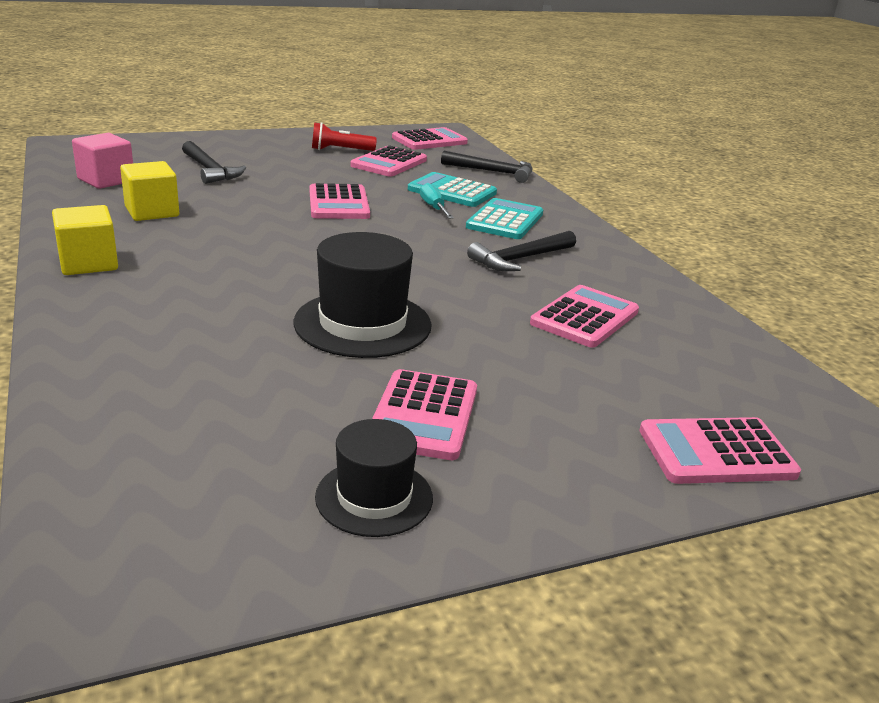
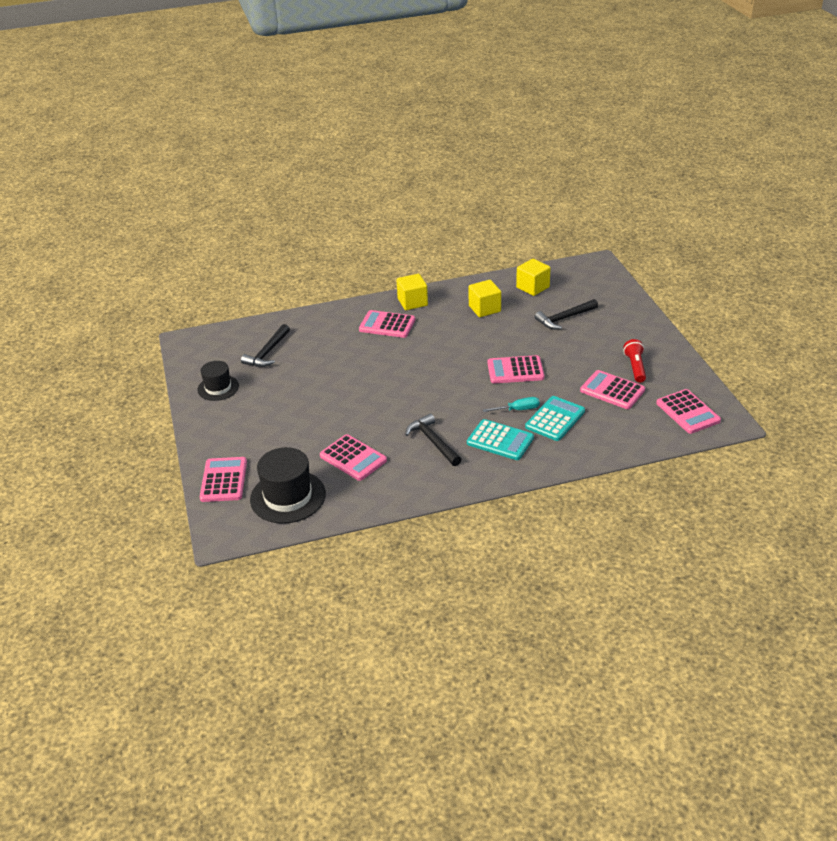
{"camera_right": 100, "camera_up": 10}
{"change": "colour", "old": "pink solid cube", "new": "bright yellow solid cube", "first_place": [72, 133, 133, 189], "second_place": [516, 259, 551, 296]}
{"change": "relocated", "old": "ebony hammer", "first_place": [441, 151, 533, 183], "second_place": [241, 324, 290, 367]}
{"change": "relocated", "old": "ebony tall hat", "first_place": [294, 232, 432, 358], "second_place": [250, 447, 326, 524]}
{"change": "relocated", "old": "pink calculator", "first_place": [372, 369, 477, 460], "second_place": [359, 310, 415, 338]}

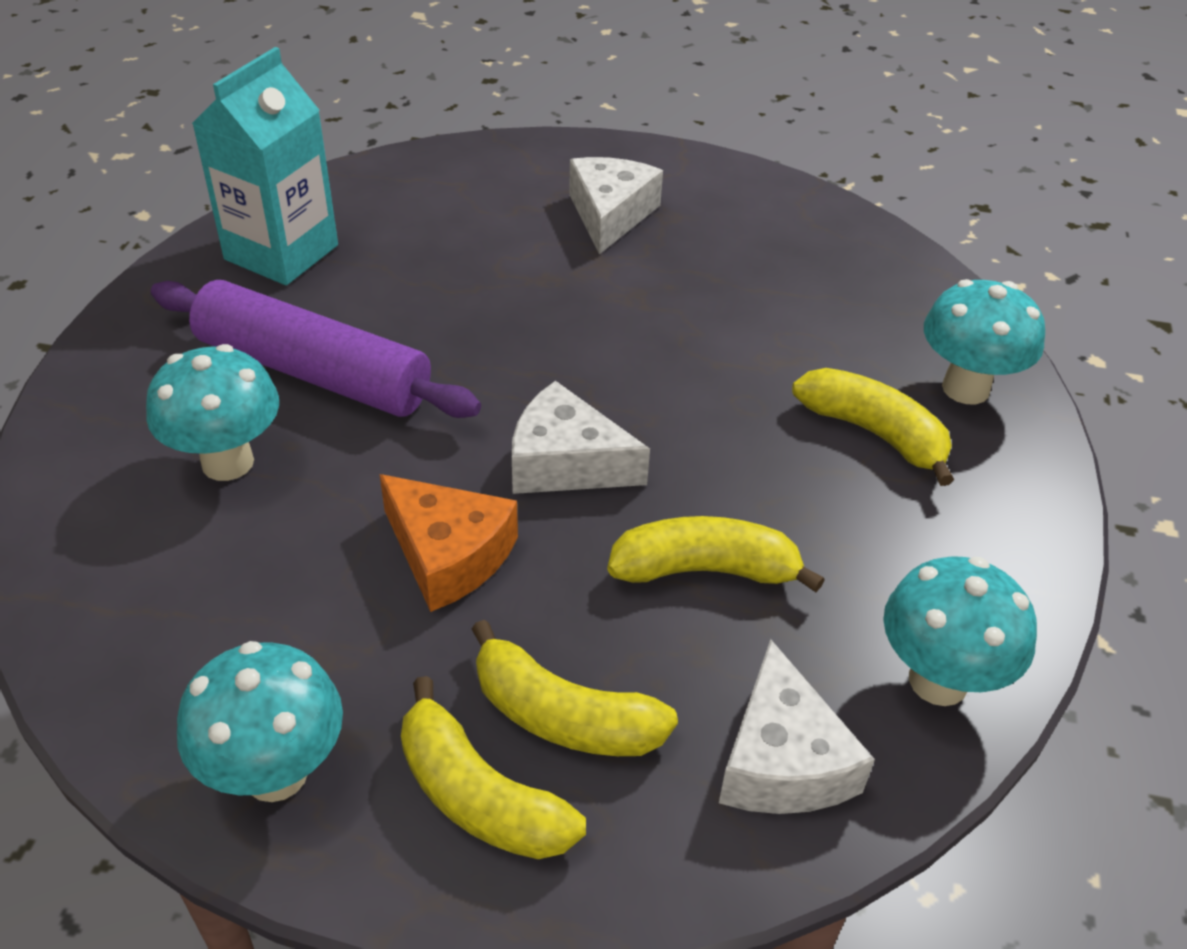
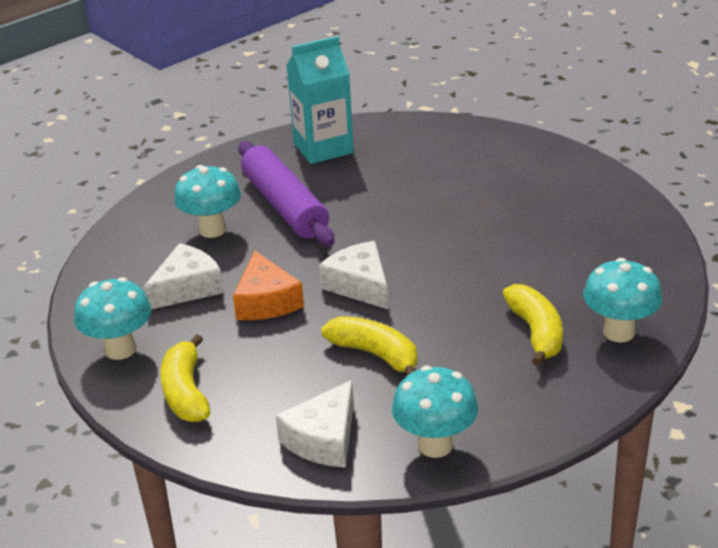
{"camera_right": 40, "camera_up": -10}
{"change": "relocated", "old": "white cheese", "first_place": [569, 157, 663, 254], "second_place": [143, 243, 224, 309]}
{"change": "missing", "old": "bright yellow toy banana", "first_place": [471, 620, 678, 756]}

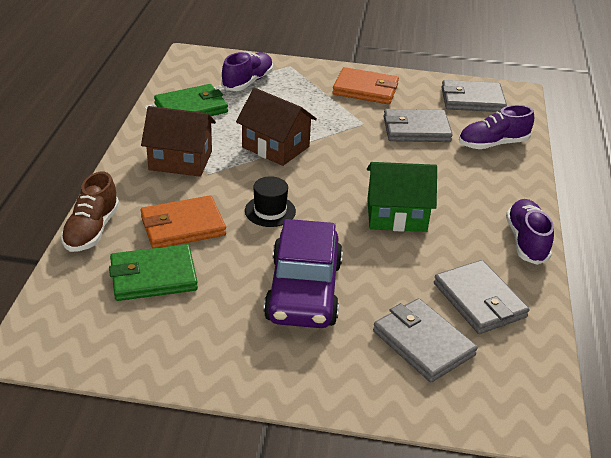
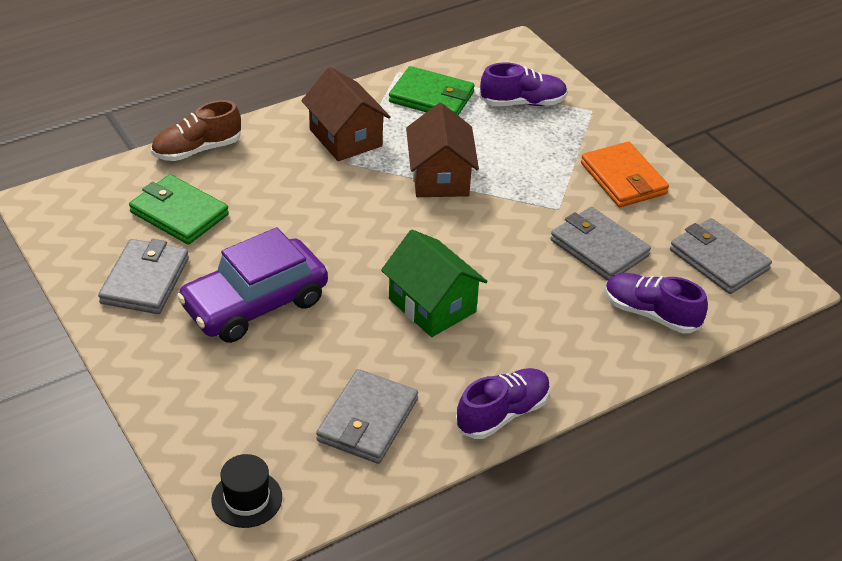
{"camera_right": 50, "camera_up": 5}
{"change": "relocated", "old": "ebony tall hat", "first_place": [245, 176, 296, 227], "second_place": [211, 454, 282, 528]}
{"change": "missing", "old": "orange card wallet", "first_place": [140, 195, 226, 248]}
{"change": "relocated", "old": "ash-grey card wallet", "first_place": [373, 298, 478, 382], "second_place": [98, 239, 189, 314]}

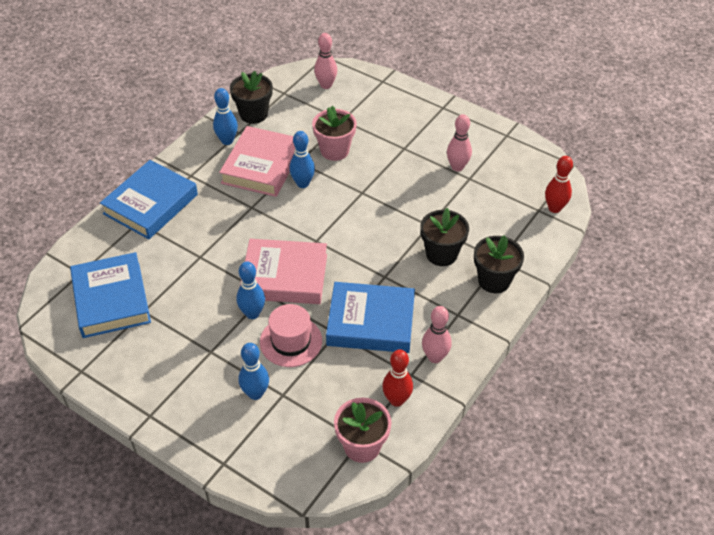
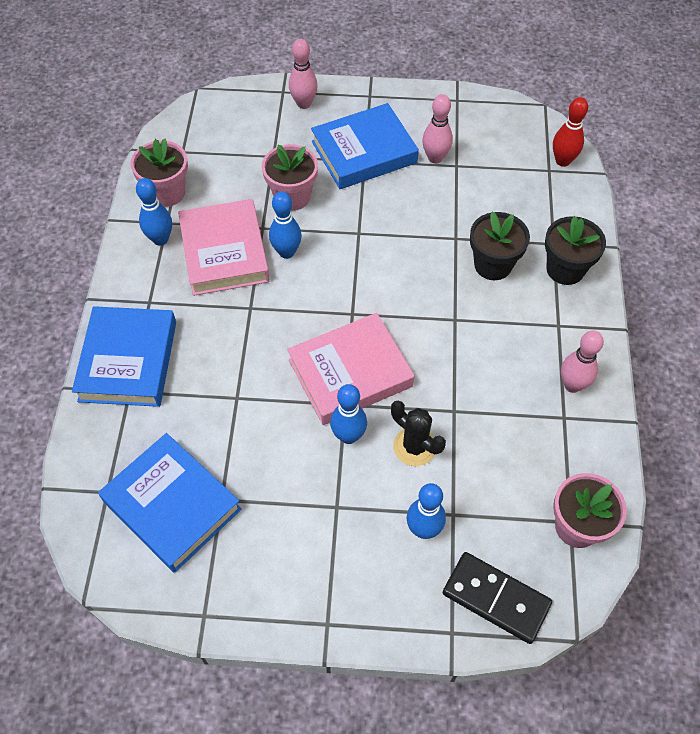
{"camera_right": -30, "camera_up": 10}
{"change": "relocated", "old": "pink skittle", "first_place": [314, 33, 337, 89], "second_place": [289, 39, 318, 109]}
{"change": "colour", "old": "ebony potted plant", "new": "pink potted plant", "first_place": [230, 71, 273, 124], "second_place": [130, 139, 188, 207]}
{"change": "relocated", "old": "blue hardback", "first_place": [326, 282, 415, 353], "second_place": [311, 103, 419, 189]}
{"change": "exchanged", "old": "pink tall hat", "new": "ebony prickly plant", "first_place": [260, 304, 322, 367], "second_place": [391, 401, 446, 466]}
{"change": "missing", "old": "scarlet skittle", "first_place": [382, 349, 413, 407]}
{"change": "appeared", "new": "ebony domino tile", "second_place": [443, 552, 552, 644]}

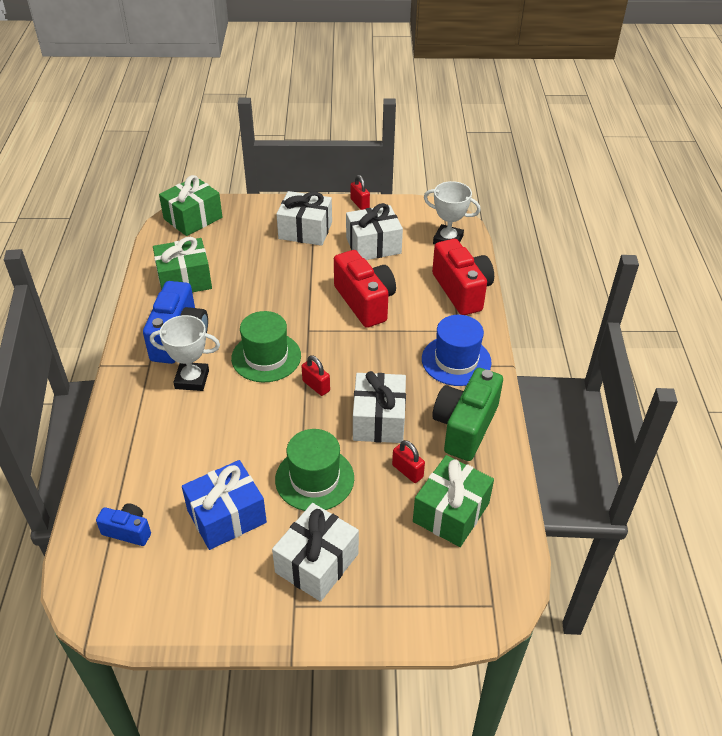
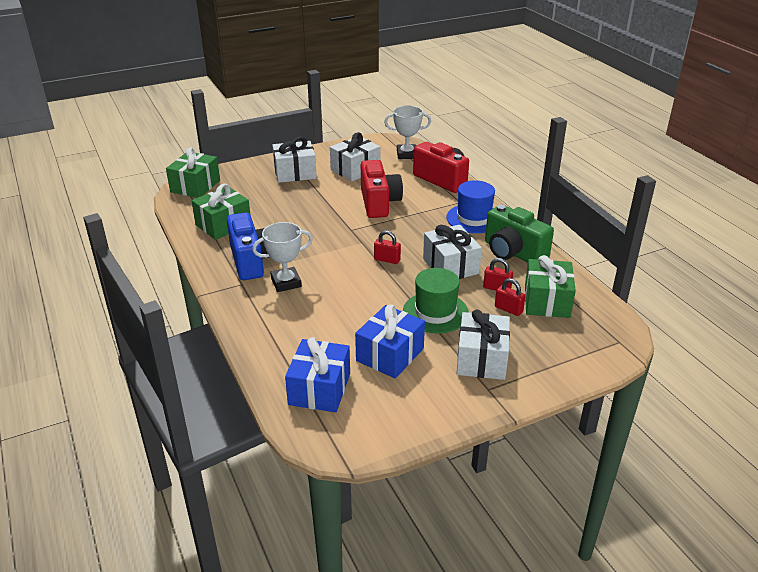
{"camera_right": -25, "camera_up": -10}
{"change": "relocated", "old": "scarlet small lock", "first_place": [350, 175, 370, 210], "second_place": [495, 278, 526, 316]}
{"change": "spun", "old": "scarlet photo camera", "first_place": [334, 250, 396, 328], "second_place": [361, 160, 403, 218], "degrees": 45}
{"change": "missing", "old": "leaf-green tall hat", "first_place": [231, 311, 301, 382]}
{"change": "spun", "old": "leaf-green photo camera", "first_place": [432, 368, 503, 461], "second_place": [485, 205, 554, 262], "degrees": -45}
{"change": "exchanged", "old": "blue photo camera", "new": "blue wrapped gift", "first_place": [96, 503, 151, 546], "second_place": [285, 337, 350, 412]}

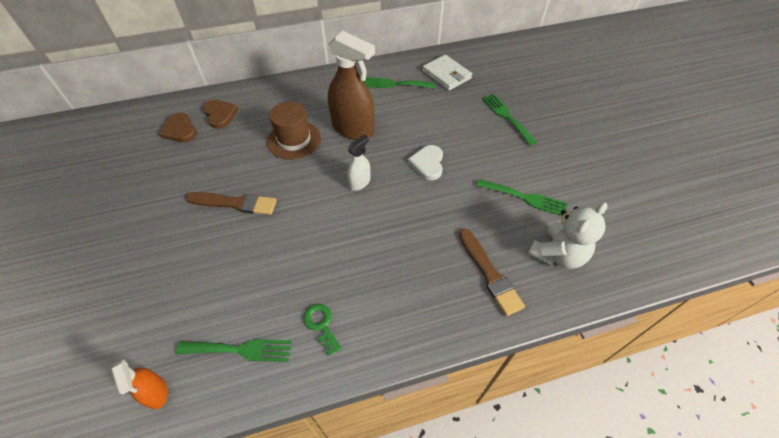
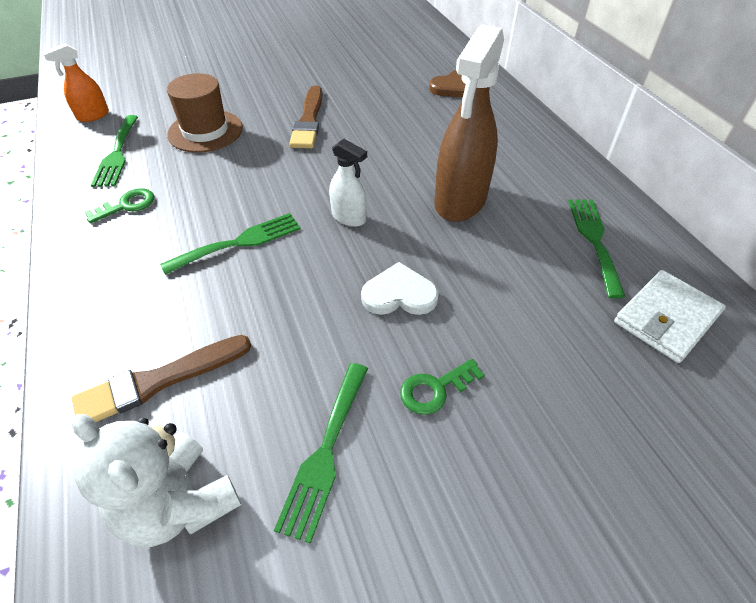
{"camera_right": 85, "camera_up": -5}
{"change": "relocated", "old": "leaf-green table fork", "first_place": [482, 94, 537, 145], "second_place": [160, 213, 301, 275]}
{"change": "relocated", "old": "brown tall hat", "first_place": [267, 101, 321, 160], "second_place": [167, 73, 243, 153]}
{"change": "missing", "old": "brown heart shape", "first_place": [159, 113, 197, 142]}
{"change": "appeared", "new": "leaf-green latchkey", "second_place": [400, 359, 485, 415]}

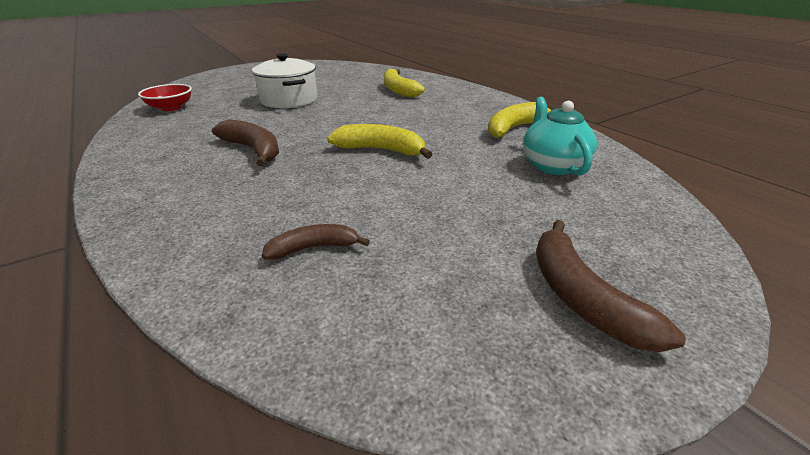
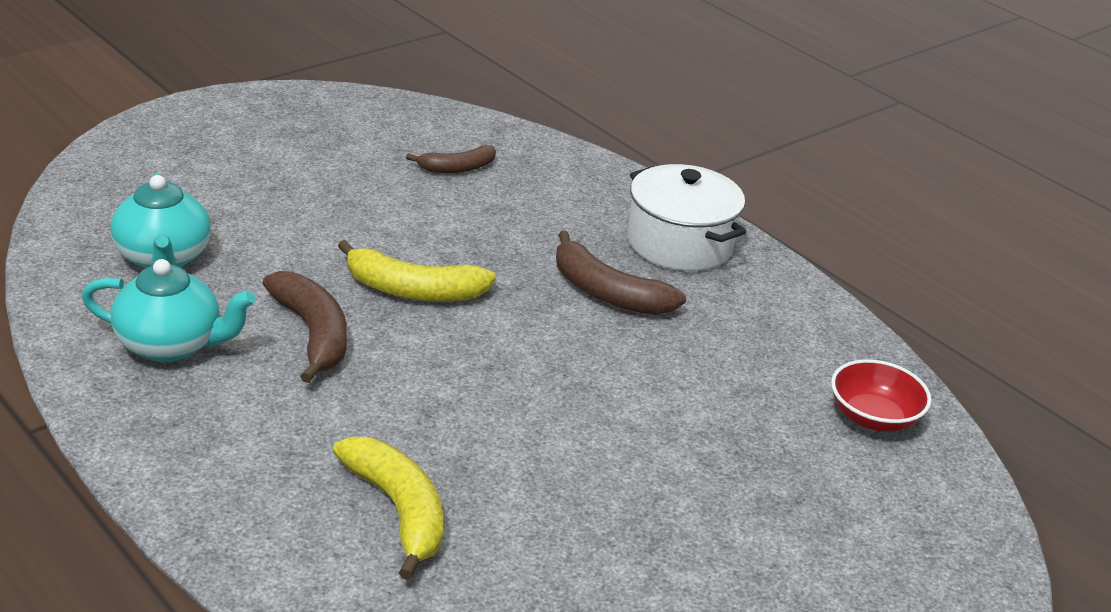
{"camera_right": 170, "camera_up": 0}
{"change": "relocated", "old": "white cooking pot", "first_place": [252, 54, 318, 108], "second_place": [627, 164, 746, 271]}
{"change": "exchanged", "old": "bright yellow toy banana", "new": "turquoise china teapot", "first_place": [488, 102, 552, 138], "second_place": [82, 259, 255, 362]}
{"change": "relocated", "old": "brown toy banana", "first_place": [536, 220, 686, 352], "second_place": [263, 271, 347, 383]}

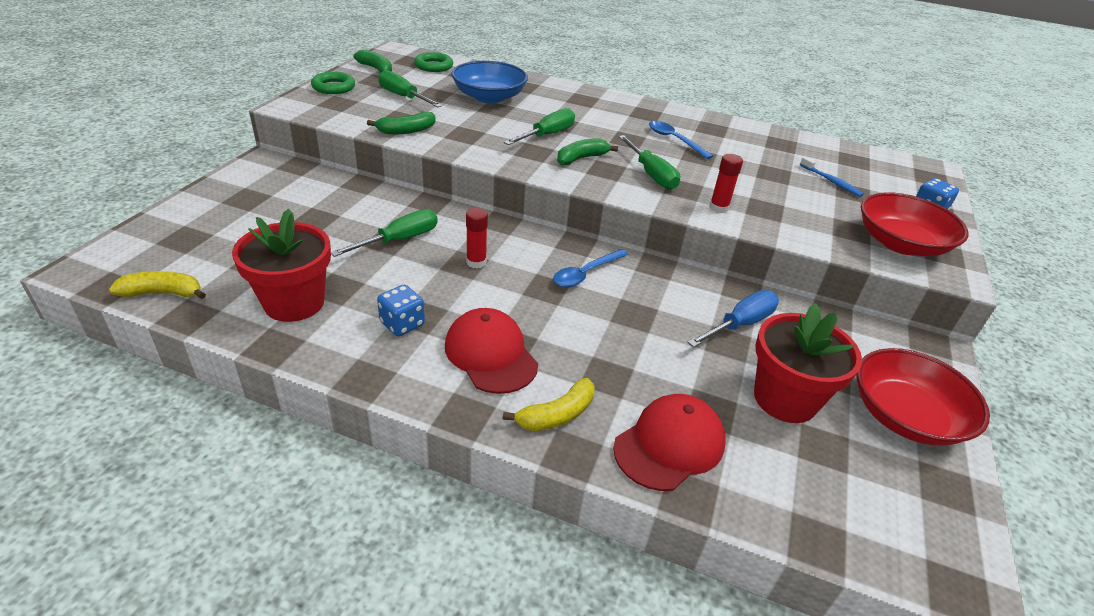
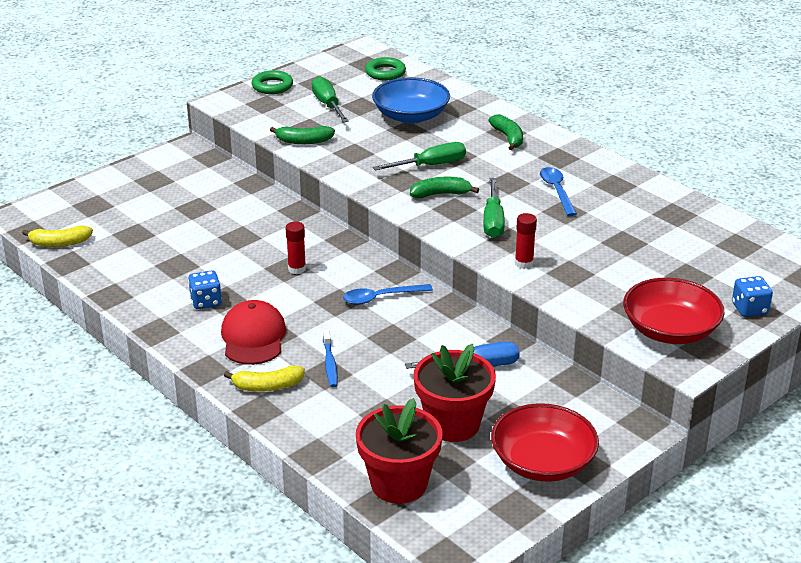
{"camera_right": 30, "camera_up": -5}
{"change": "relocated", "old": "leaf-green toy banana", "first_place": [354, 50, 392, 73], "second_place": [489, 114, 523, 150]}
{"change": "relocated", "old": "blue toothbrush", "first_place": [800, 157, 864, 197], "second_place": [323, 330, 338, 388]}
{"change": "relocated", "old": "scarlet potted plant", "first_place": [232, 209, 331, 322], "second_place": [356, 398, 443, 504]}
{"change": "missing", "old": "leaf-green screwdriver", "first_place": [331, 209, 438, 257]}
{"change": "spun", "old": "bright yellow toy banana", "first_place": [109, 271, 206, 299], "second_place": [22, 226, 93, 247], "degrees": 150}
{"change": "missing", "old": "scarlet cap", "first_place": [613, 394, 726, 491]}

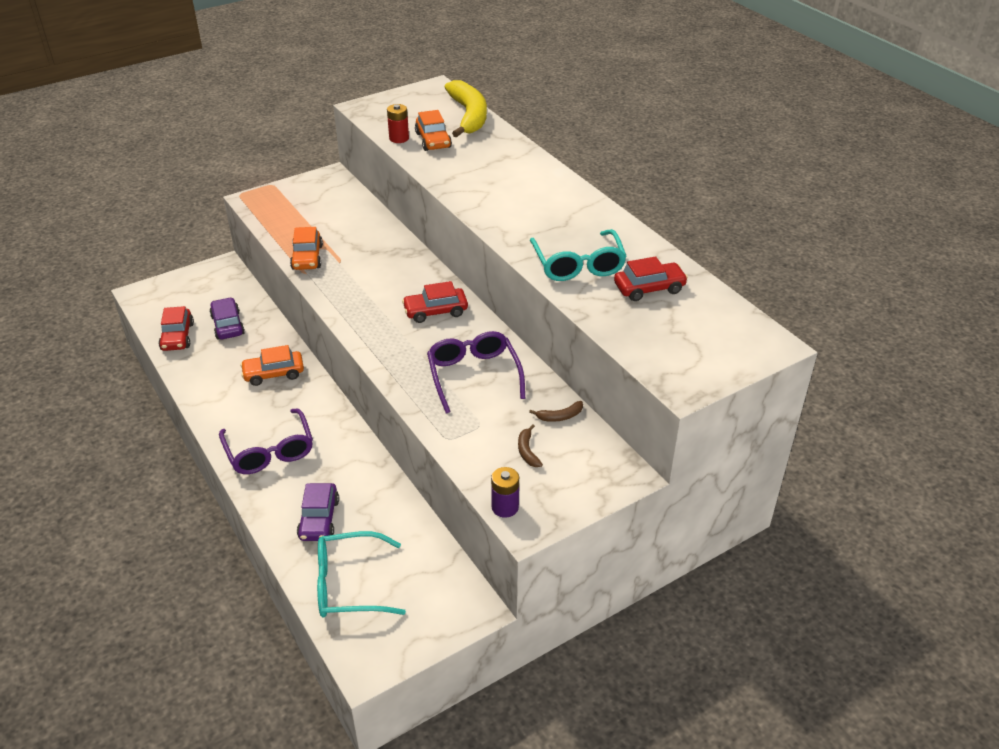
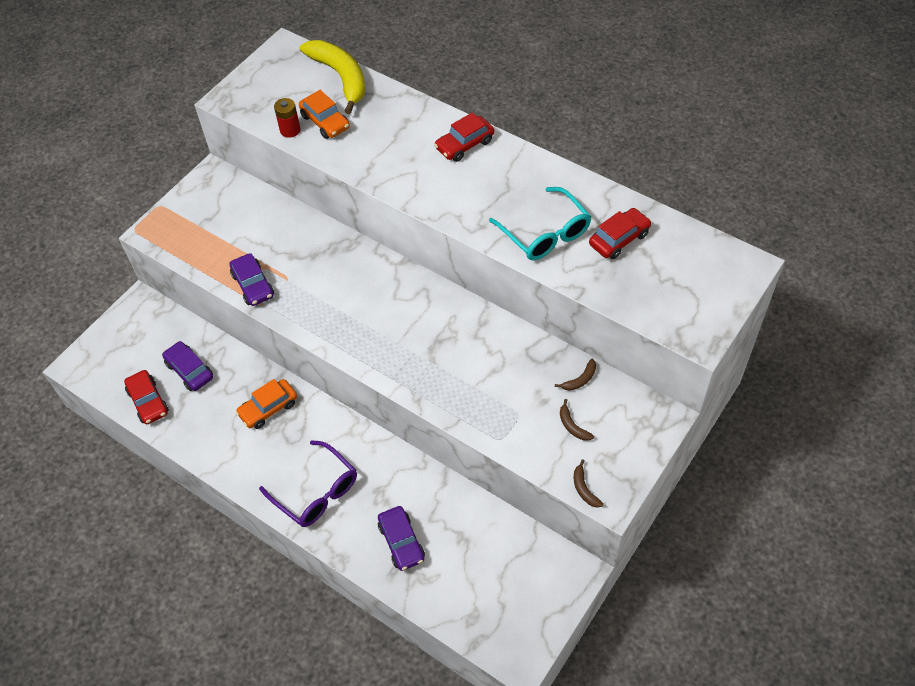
{"camera_right": -20, "camera_up": 15}
{"change": "colour", "old": "orange automobile", "new": "royal purple automobile", "first_place": [290, 227, 323, 270], "second_place": [230, 253, 274, 306]}
{"change": "relocated", "old": "scarlet automobile", "first_place": [402, 281, 468, 323], "second_place": [434, 113, 494, 162]}
{"change": "missing", "old": "royal purple glasses", "first_place": [427, 331, 525, 414]}
{"change": "exchanged", "old": "royal purple AA battery", "new": "brown toy banana", "first_place": [491, 467, 519, 518], "second_place": [574, 459, 604, 508]}
{"change": "missing", "old": "turquoise glasses", "first_place": [317, 531, 406, 618]}

